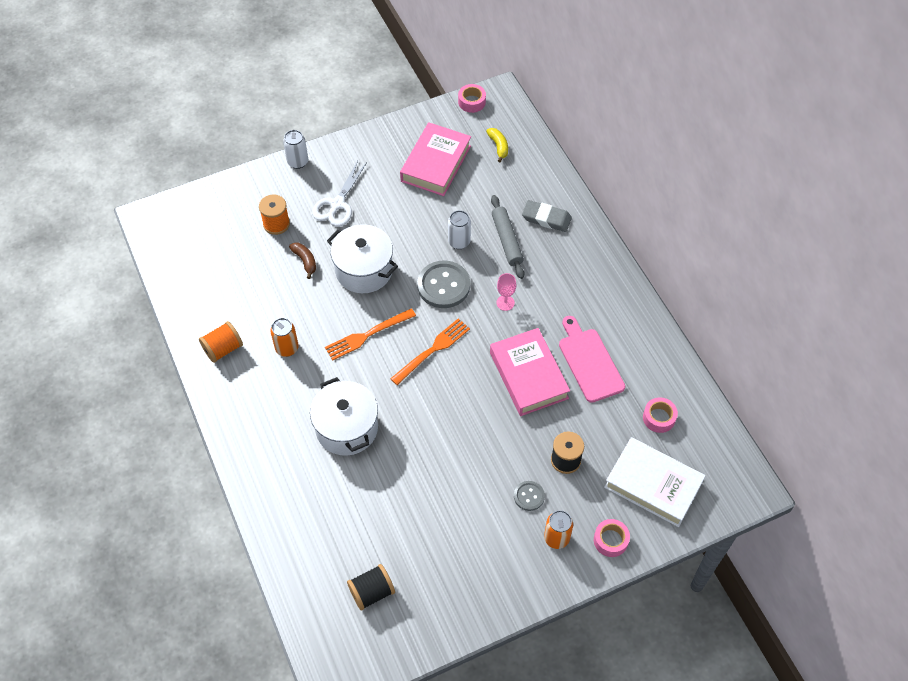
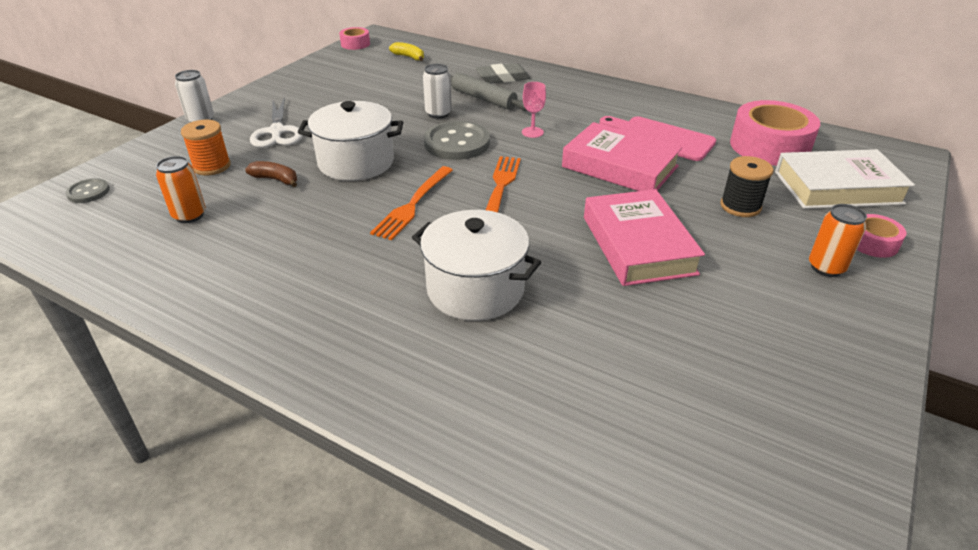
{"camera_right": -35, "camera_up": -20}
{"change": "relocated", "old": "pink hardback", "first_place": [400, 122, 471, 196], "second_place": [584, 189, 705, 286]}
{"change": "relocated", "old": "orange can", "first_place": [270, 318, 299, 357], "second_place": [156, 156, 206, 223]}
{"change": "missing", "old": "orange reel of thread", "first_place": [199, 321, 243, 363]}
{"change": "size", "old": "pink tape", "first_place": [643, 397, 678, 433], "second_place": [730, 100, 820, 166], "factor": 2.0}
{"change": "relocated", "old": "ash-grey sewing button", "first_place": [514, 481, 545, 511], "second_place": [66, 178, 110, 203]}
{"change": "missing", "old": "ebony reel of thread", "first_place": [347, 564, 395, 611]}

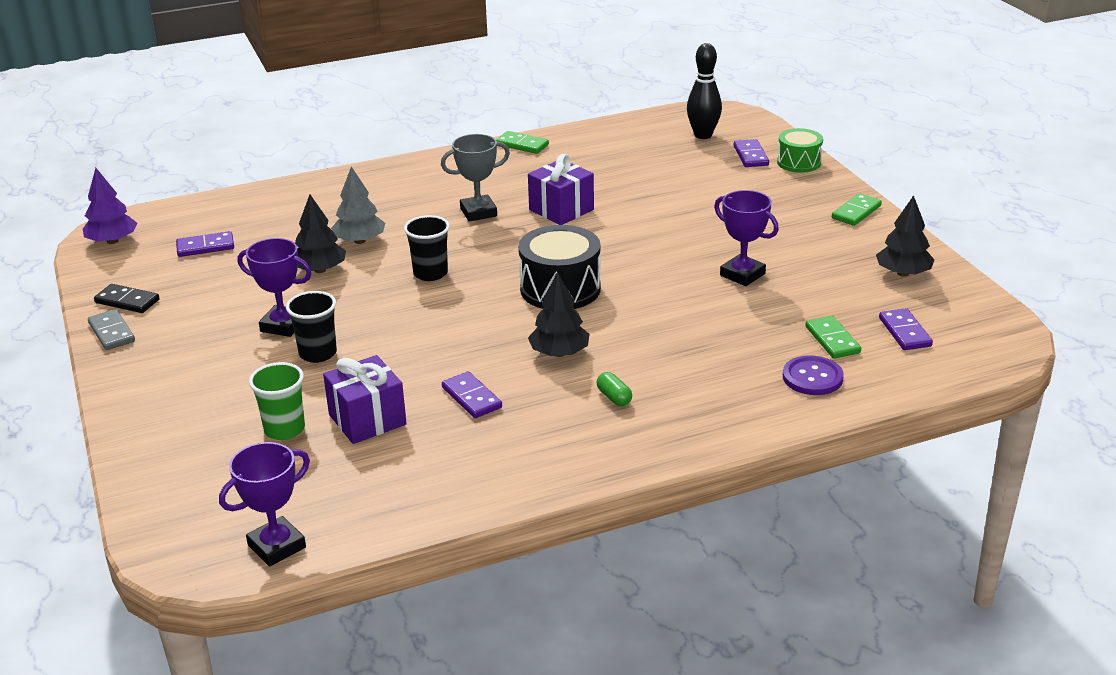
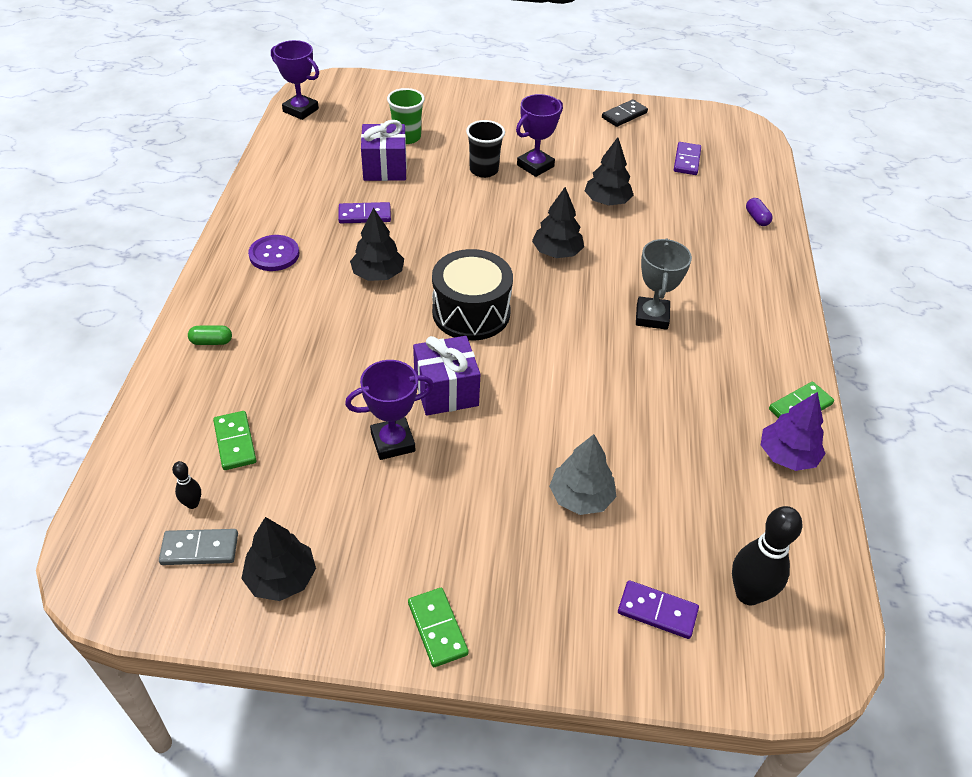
{"camera_right": 115, "camera_up": 15}
{"change": "missing", "old": "leaf-green drum", "first_place": [777, 128, 823, 173]}
{"change": "relocated", "old": "royal purple wrapped gift", "first_place": [528, 154, 594, 225], "second_place": [413, 336, 480, 416]}
{"change": "relocated", "old": "ash-grey tree", "first_place": [331, 167, 385, 244], "second_place": [549, 434, 616, 515]}
{"change": "relocated", "old": "royal purple tree", "first_place": [83, 168, 137, 244], "second_place": [761, 392, 826, 471]}
{"change": "exchanged", "old": "ebony cup", "new": "ebony tree", "first_place": [404, 215, 450, 281], "second_place": [532, 187, 584, 258]}
{"change": "exchanged", "old": "royal purple domino tile", "new": "ebony skittle", "first_place": [879, 308, 933, 350], "second_place": [172, 461, 201, 509]}
{"change": "relocated", "old": "ash-grey domino tile", "first_place": [88, 309, 135, 350], "second_place": [159, 529, 238, 565]}
{"change": "spun", "old": "leaf-green domino tile", "first_place": [806, 316, 861, 359], "second_place": [213, 411, 256, 470], "degrees": 60}
{"change": "relocated", "old": "royal purple sewing button", "first_place": [783, 355, 844, 395], "second_place": [248, 235, 299, 271]}
{"change": "relocated", "old": "leaf-green capsule", "first_place": [596, 372, 632, 406], "second_place": [188, 325, 232, 345]}
{"change": "spun", "old": "royal purple trophy", "first_place": [219, 442, 310, 566], "second_place": [271, 40, 319, 120], "degrees": -45}
{"change": "appeared", "new": "royal purple capsule", "second_place": [746, 198, 772, 226]}

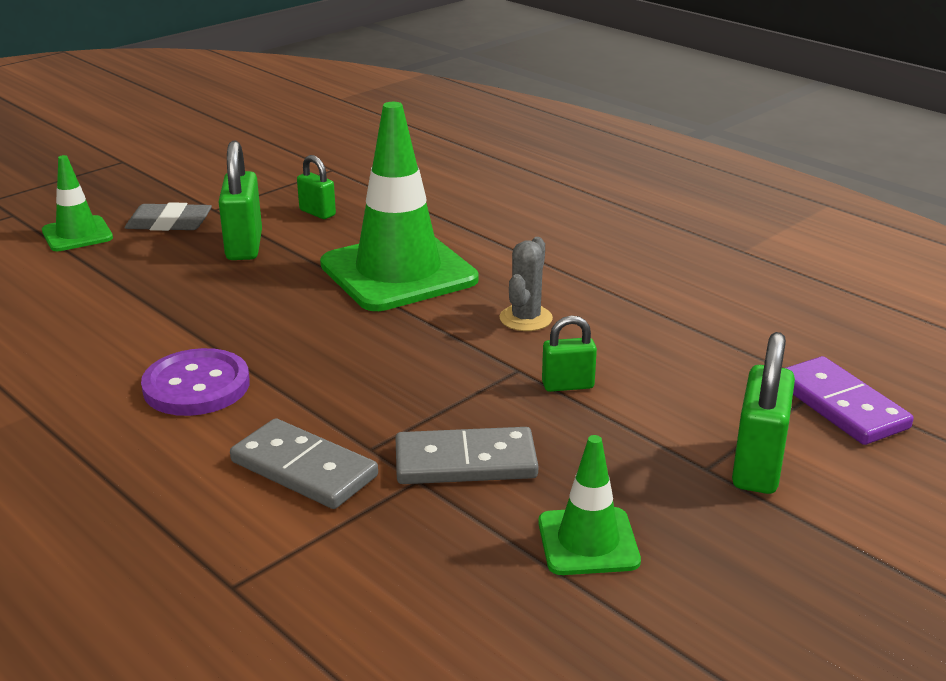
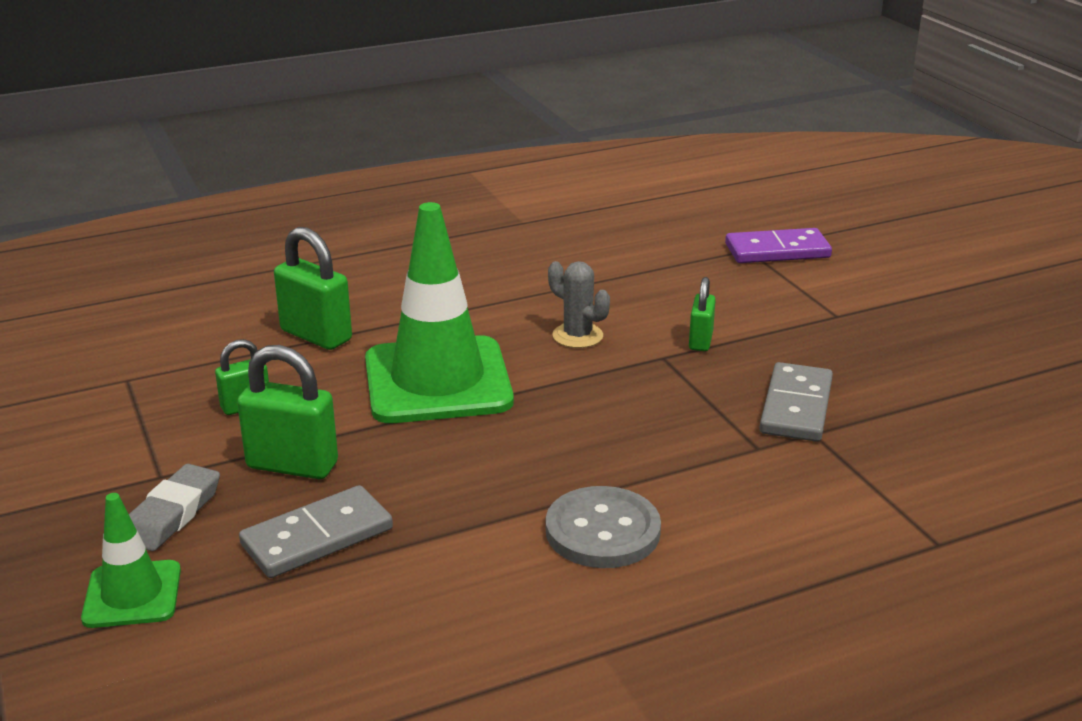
{"camera_right": -70, "camera_up": 0}
{"change": "relocated", "old": "leaf-green small lock", "first_place": [732, 332, 795, 494], "second_place": [274, 227, 352, 350]}
{"change": "colour", "old": "royal purple sewing button", "new": "ash-grey sewing button", "first_place": [141, 348, 250, 416], "second_place": [546, 486, 661, 568]}
{"change": "relocated", "old": "ash-grey domino tile", "first_place": [230, 418, 378, 509], "second_place": [239, 485, 393, 578]}
{"change": "missing", "old": "leaf-green safety cone", "first_place": [538, 435, 641, 575]}

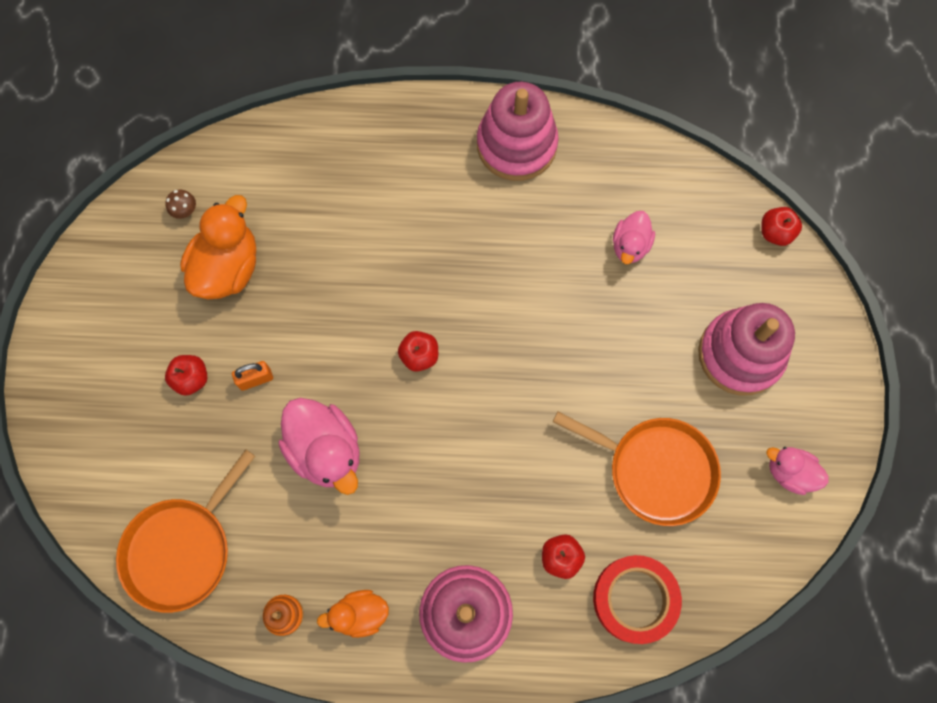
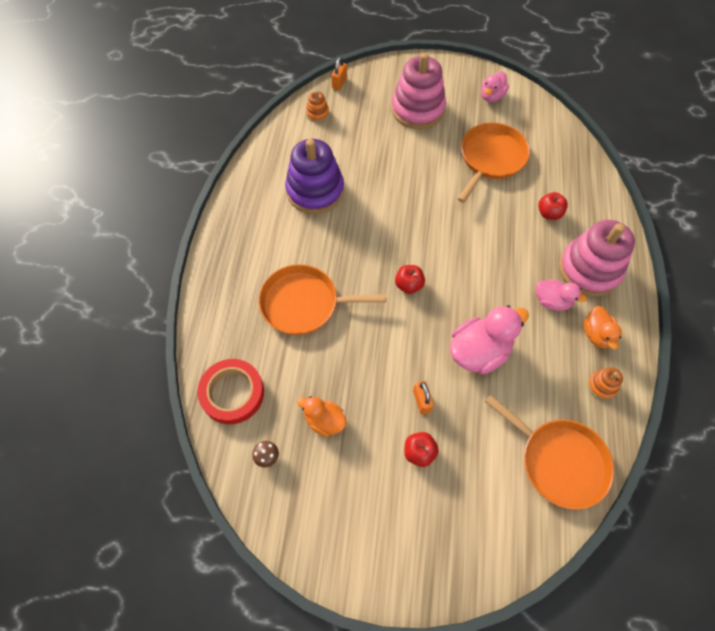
{"camera_right": -85, "camera_up": -10}
{"change": "missing", "old": "pink stacking rings", "first_place": [477, 82, 559, 181]}
{"change": "size", "old": "orange toy duck", "first_place": [180, 195, 256, 299], "second_place": [297, 396, 347, 437], "factor": 0.59}
{"change": "exchanged", "old": "scarlet apple", "new": "orange small lock", "first_place": [761, 207, 802, 246], "second_place": [331, 57, 347, 90]}
{"change": "relocated", "old": "pink toy duck", "first_place": [613, 211, 655, 264], "second_place": [536, 279, 587, 311]}
{"change": "relocated", "old": "scarlet tape", "first_place": [593, 555, 682, 644], "second_place": [198, 359, 264, 424]}
{"change": "appeared", "new": "orange stacking rings", "second_place": [306, 91, 329, 122]}
{"change": "appeared", "new": "royal purple stacking rings", "second_place": [285, 139, 344, 214]}
{"change": "appeared", "new": "orange skillet", "second_place": [259, 264, 387, 335]}

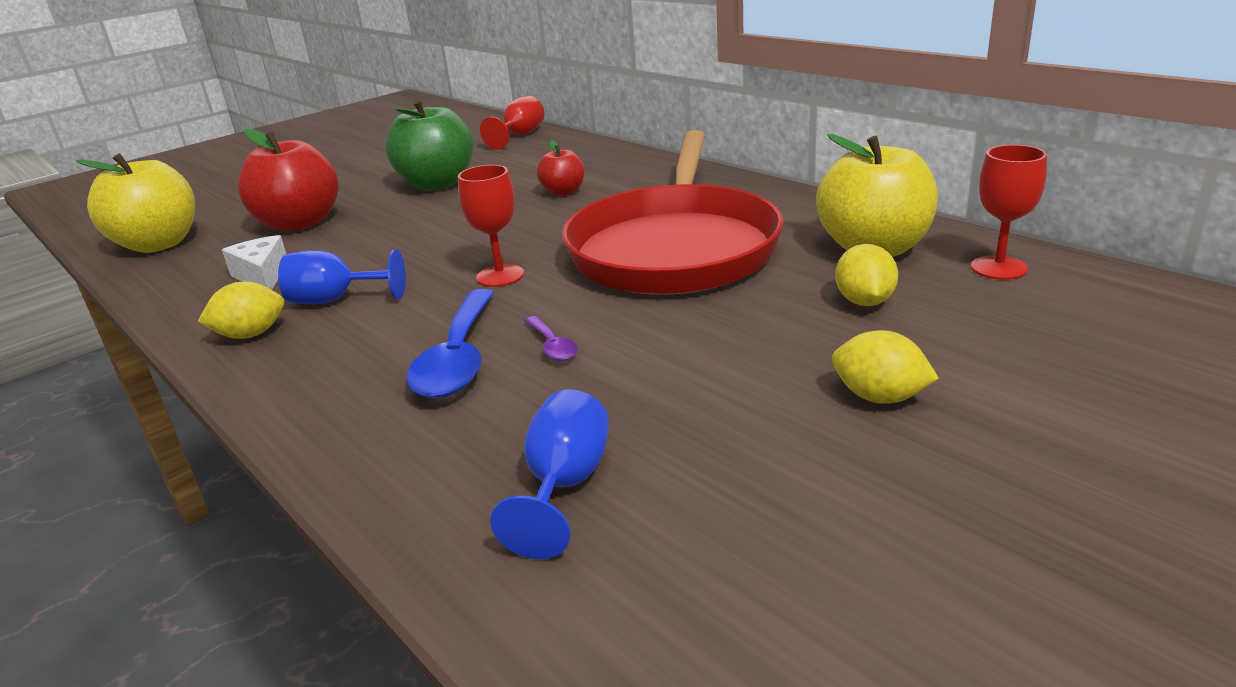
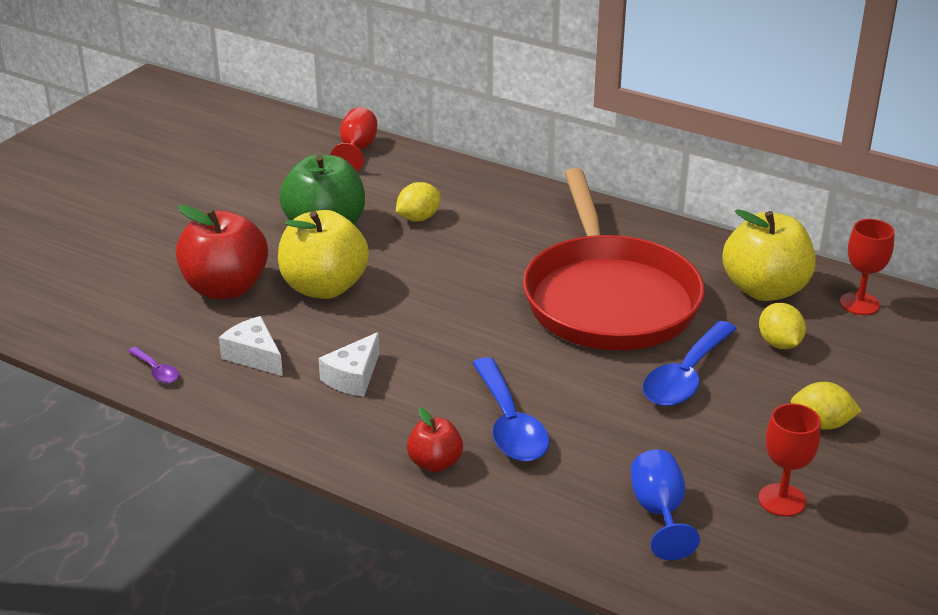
{"camera_right": -20, "camera_up": 5}
{"change": "relocated", "old": "scarlet apple", "first_place": [537, 140, 584, 196], "second_place": [407, 408, 463, 472]}
{"change": "relocated", "old": "bright yellow apple", "first_place": [76, 153, 195, 253], "second_place": [278, 210, 369, 299]}
{"change": "relocated", "old": "scarlet chalice", "first_place": [458, 165, 524, 287], "second_place": [758, 403, 821, 517]}
{"change": "exchanged", "old": "blue chalice", "new": "white cheese", "first_place": [278, 249, 406, 304], "second_place": [318, 332, 380, 397]}
{"change": "relocated", "old": "bright yellow citrus fruit", "first_place": [197, 282, 284, 339], "second_place": [396, 182, 440, 221]}
{"change": "relocated", "old": "royal purple tablespoon", "first_place": [525, 316, 578, 361], "second_place": [128, 346, 179, 383]}
{"change": "appeared", "new": "blue tablespoon", "second_place": [642, 321, 737, 406]}

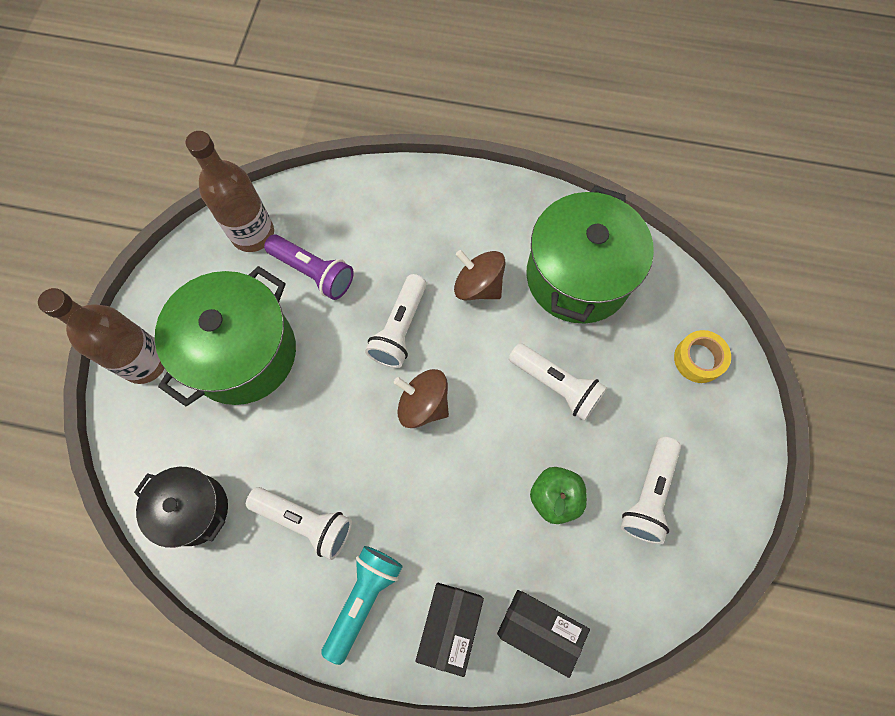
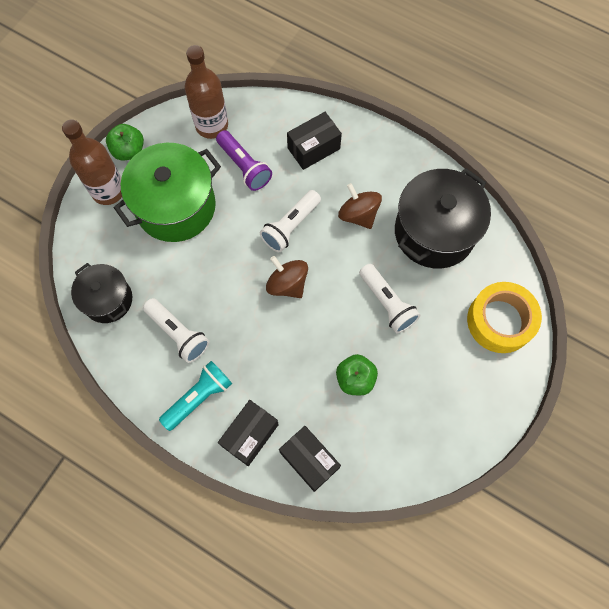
{"camera_right": 20, "camera_up": 0}
{"change": "colour", "old": "leaf-green cooking pot", "new": "ebony cooking pot", "first_place": [527, 185, 654, 324], "second_place": [395, 168, 491, 268]}
{"change": "size", "old": "bright yellow tape", "first_place": [674, 330, 731, 383], "second_place": [467, 282, 542, 353], "factor": 1.73}
{"change": "missing", "old": "white flashlight", "first_place": [621, 437, 681, 544]}
{"change": "appeared", "new": "ebony box", "second_place": [287, 112, 342, 170]}
{"change": "appeared", "new": "leaf-green apple", "second_place": [106, 124, 144, 160]}

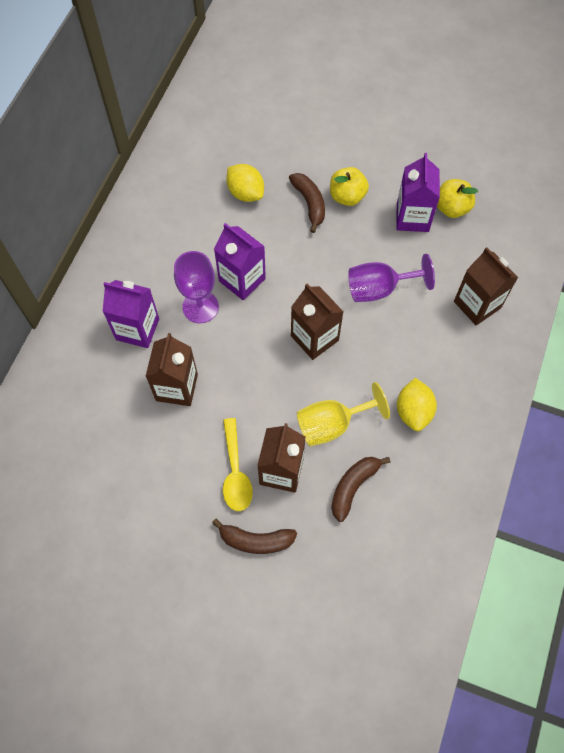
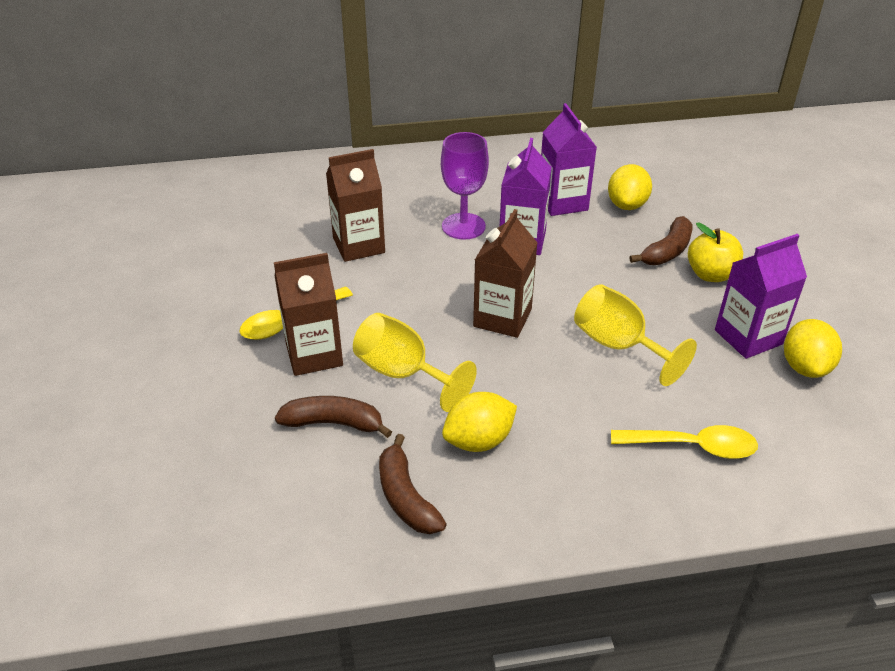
{"camera_right": 60, "camera_up": -25}
{"change": "exchanged", "old": "bright yellow apple", "new": "bright yellow citrus fruit", "first_place": [437, 179, 478, 218], "second_place": [784, 319, 842, 378]}
{"change": "exchanged", "old": "brown milk carton", "new": "bright yellow tablespoon", "first_place": [454, 247, 518, 326], "second_place": [611, 425, 758, 459]}
{"change": "colour", "old": "royal purple chalice", "new": "bright yellow chalice", "first_place": [348, 254, 435, 302], "second_place": [574, 284, 697, 386]}
{"change": "relocated", "old": "royal purple milk carton", "first_place": [103, 280, 159, 348], "second_place": [541, 103, 597, 216]}
{"change": "relocated", "old": "brown toy banana", "first_place": [212, 519, 297, 554], "second_place": [379, 434, 447, 534]}

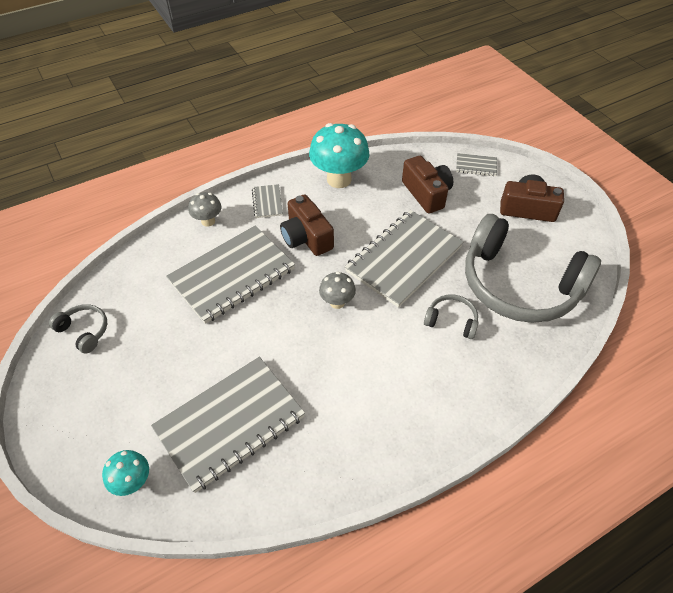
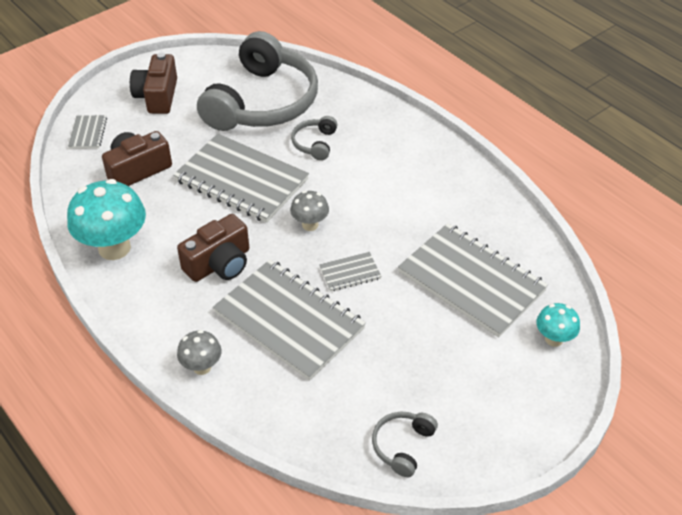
{"camera_right": -100, "camera_up": -5}
{"change": "relocated", "old": "ash-grey exercise book", "first_place": [252, 184, 283, 218], "second_place": [319, 252, 381, 292]}

